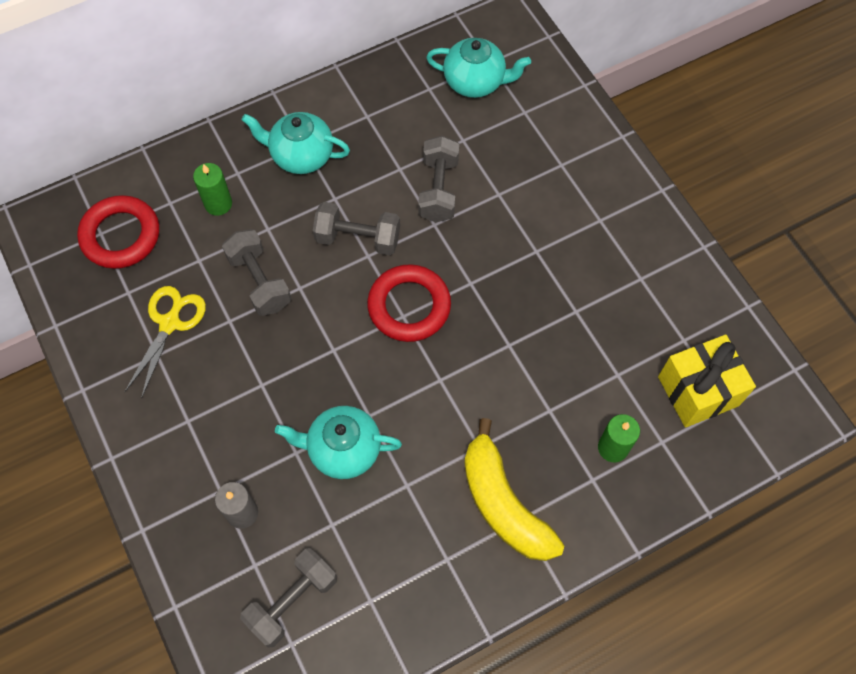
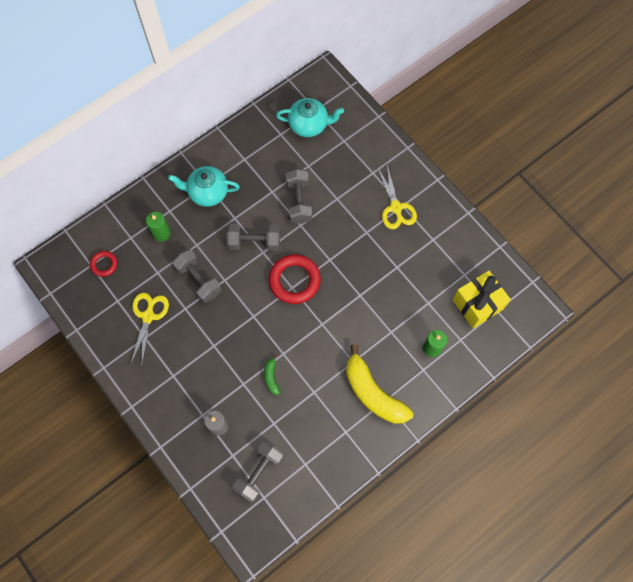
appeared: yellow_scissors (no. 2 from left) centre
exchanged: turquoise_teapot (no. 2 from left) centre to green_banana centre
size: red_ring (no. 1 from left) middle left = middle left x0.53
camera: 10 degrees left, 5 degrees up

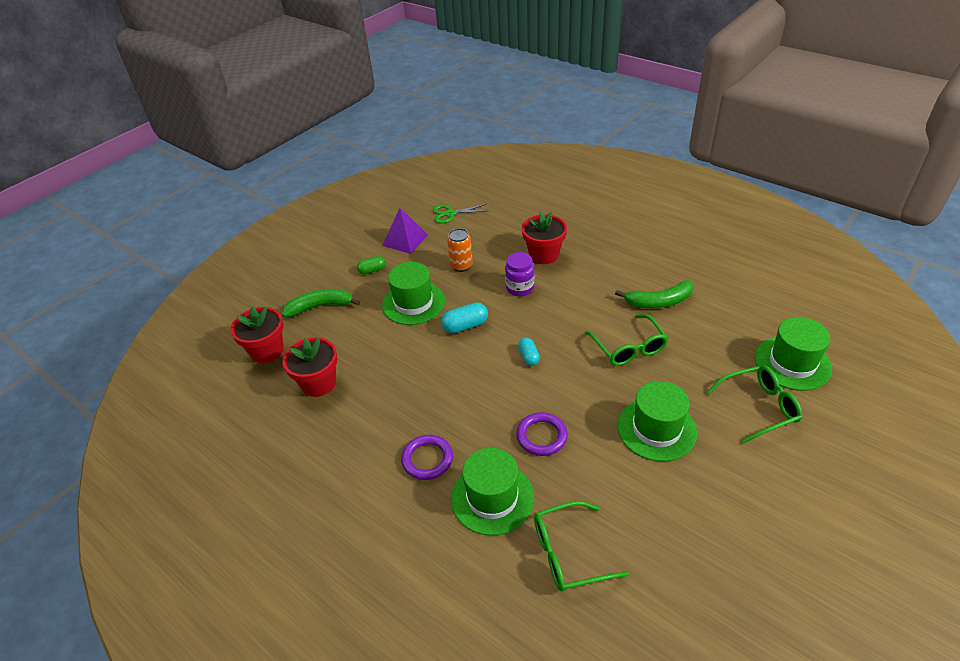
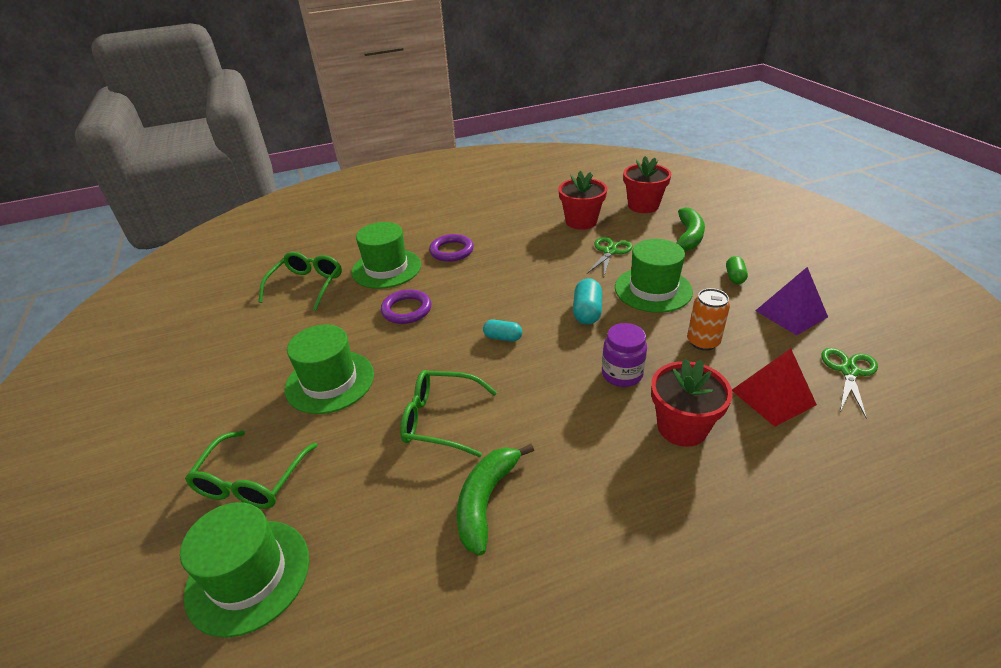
appeared: green_scissors (no. 1 from left) centre; red_pyramid middle right
camera: 120 degrees right, 5 degrees down

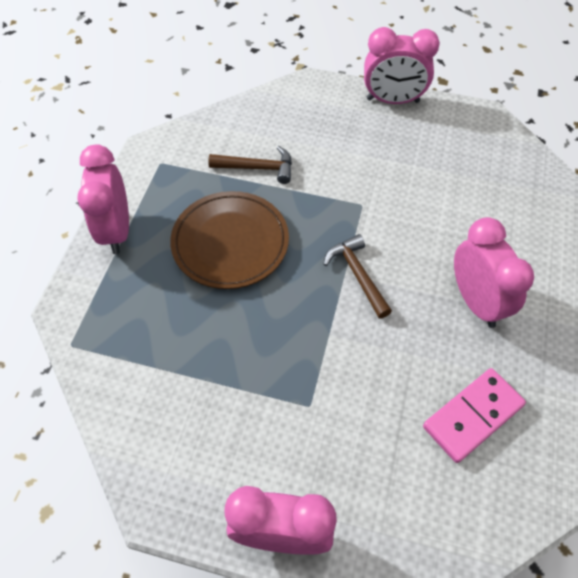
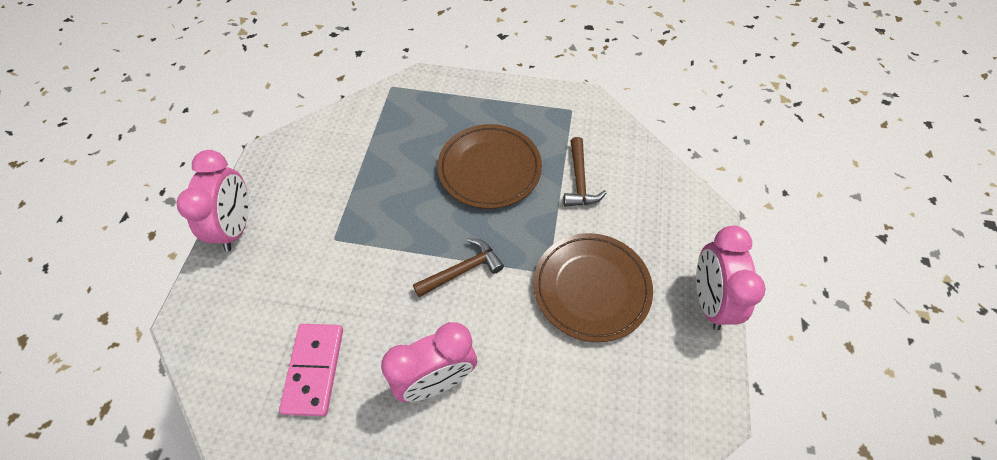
missing: pink_clock (no. 1 from left) middle left
appeared: brown_plate (no. 2 from left) centre
spun: pink_domino bottom right = bottom left 45 degrees clockwise
camera: 85 degrees right, 0 degrees up

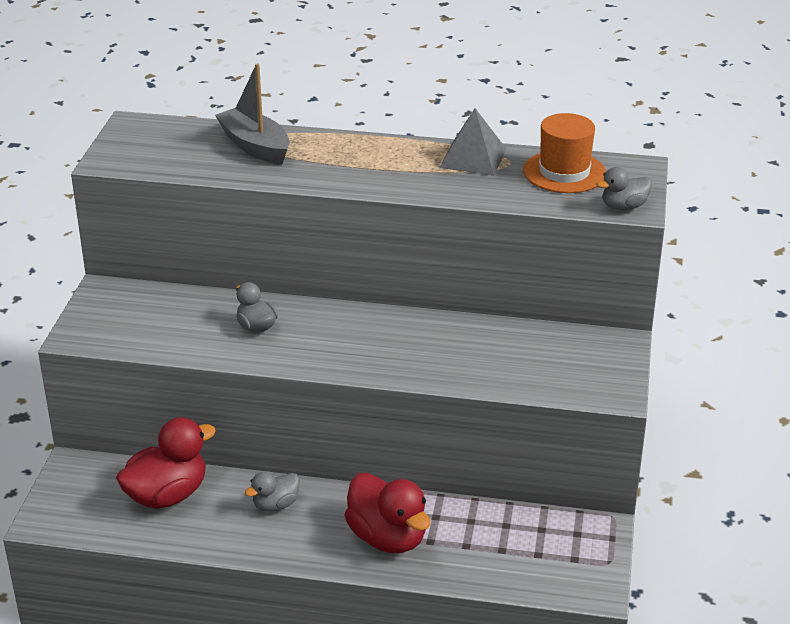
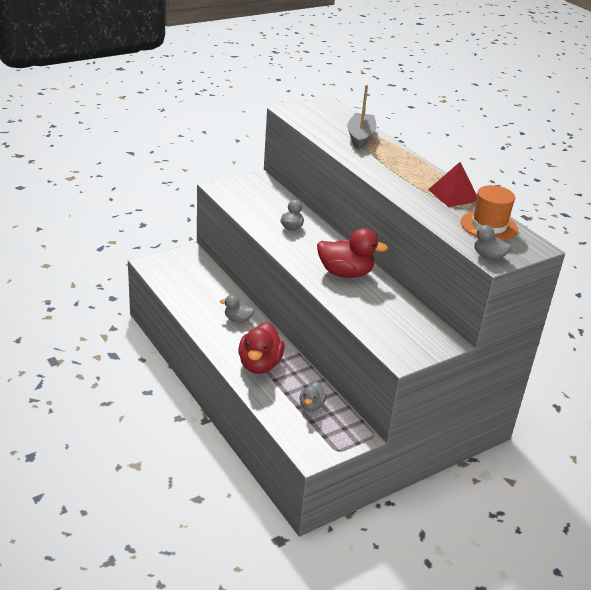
appeared: grey_duck (no. 3 from left) bottom centre
relocated: red_duck (no. 1 from left in the first image) bottom left to red_duck (no. 2 from left) centre
colour: grey_pyramid top centre to red_pyramid top right
camera: 45 degrees right, 0 degrees up

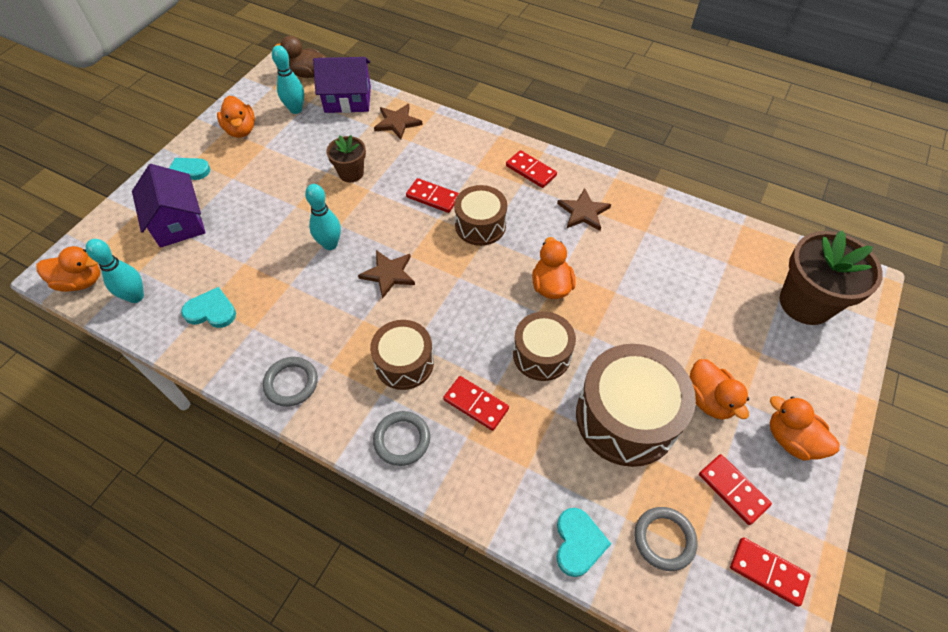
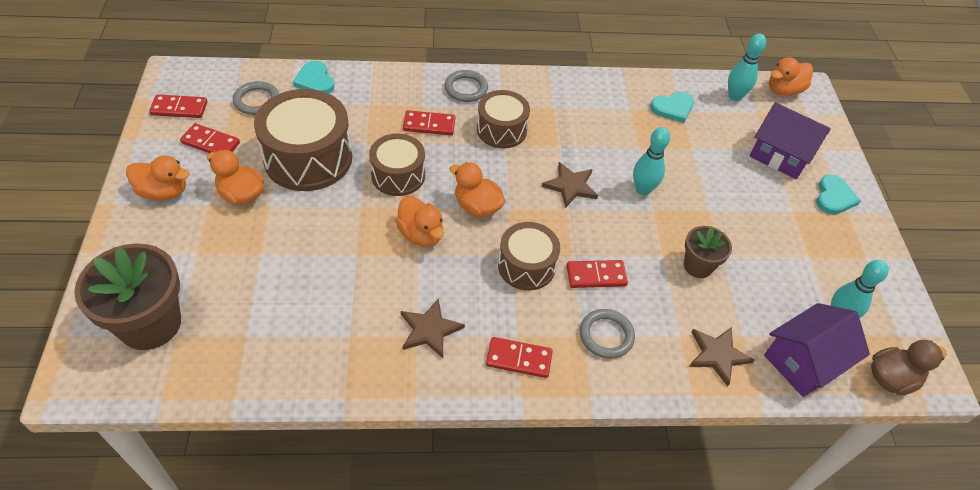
relocated: orange_duck (no. 2 from left in the first image) top left to orange_duck (no. 4 from left) centre; grey_ring (no. 1 from left in the first image) middle left to grey_ring (no. 3 from left) bottom centre
camera: 145 degrees right, 5 degrees down

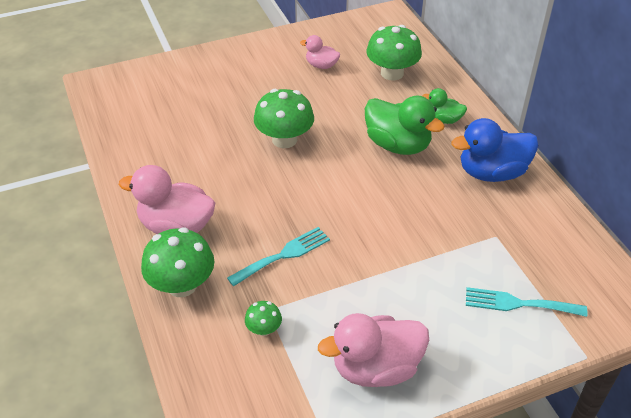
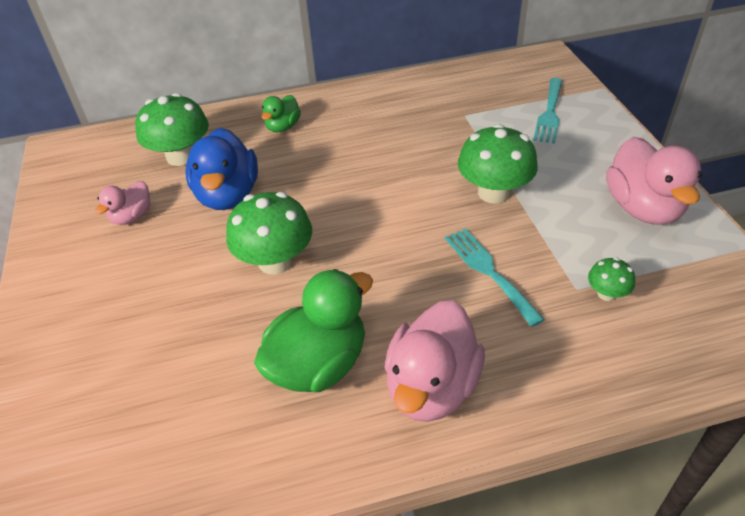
relocated: green_mushroom (no. 1 from left in the first image) middle left to green_mushroom (no. 3 from left) top right; green_duck (no. 1 from left in the first image) top centre to green_duck (no. 2 from left) centre; blue_duck middle right to top left
camera: 80 degrees left, 0 degrees up

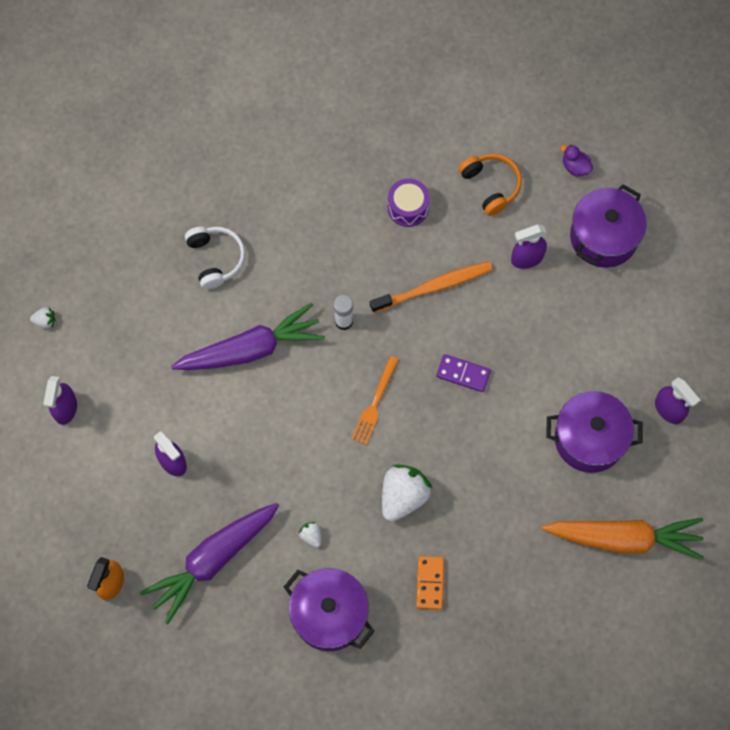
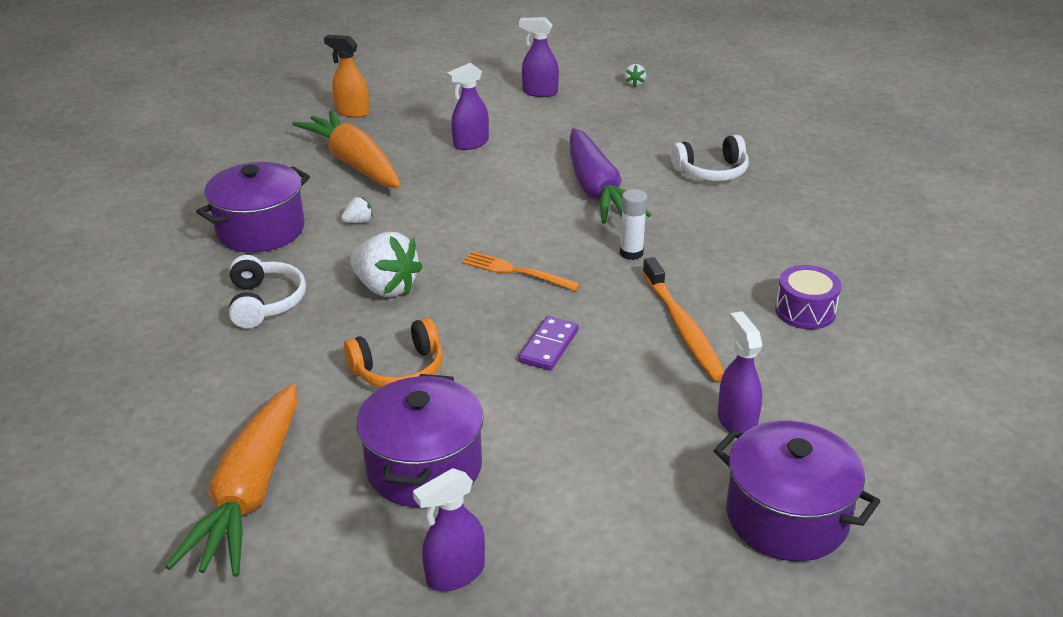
missing: purple_duck top right
relocated: orange_headphones top right to centre
exchanged: orange_domino bottom centre to white_headphones (no. 1 from left) middle left
colour: purple_carrot (no. 1 from left) bottom left to orange_carrot (no. 2 from left) top left
camera: 95 degrees right, 35 degrees down

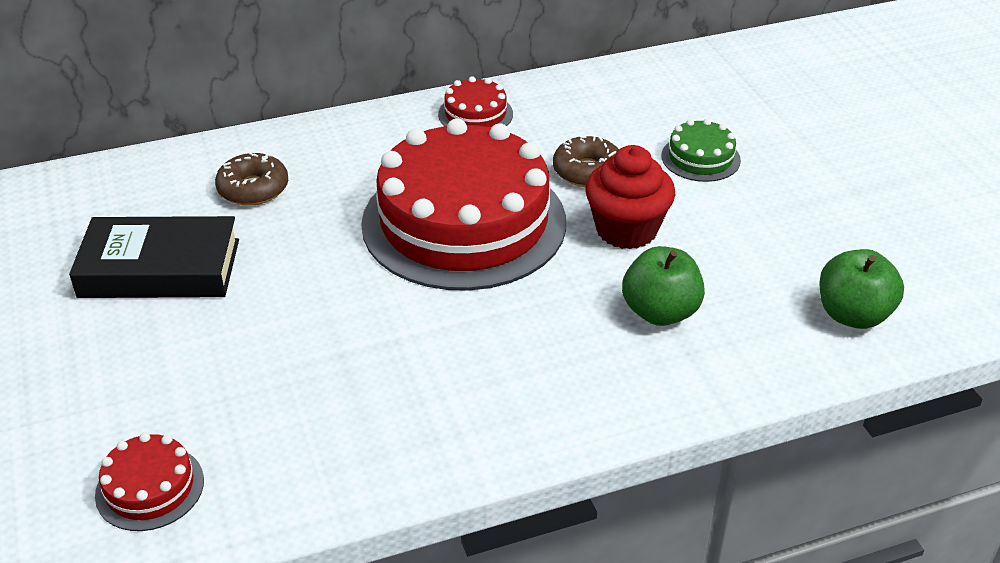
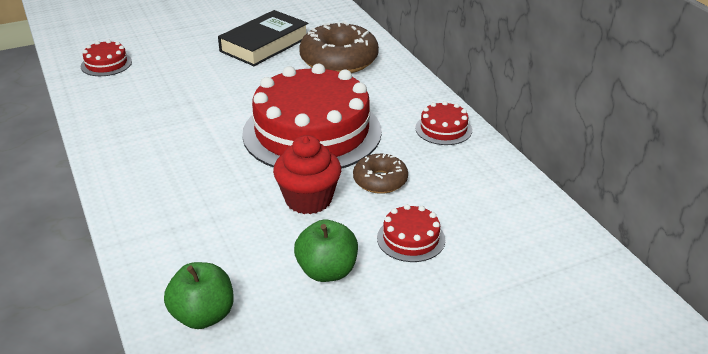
relocated: green_apple (no. 1 from left in the first image) centre to green_apple (no. 2 from left) bottom centre
colour: green_cake top right to red_cake (no. 3 from left) centre
spun: black_book middle left = top centre 45 degrees clockwise
size: brown_donut (no. 1 from left) top left = top centre x1.80
camera: 85 degrees right, 5 degrees down

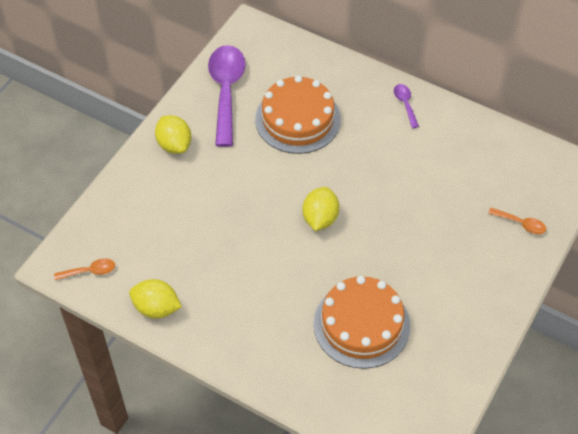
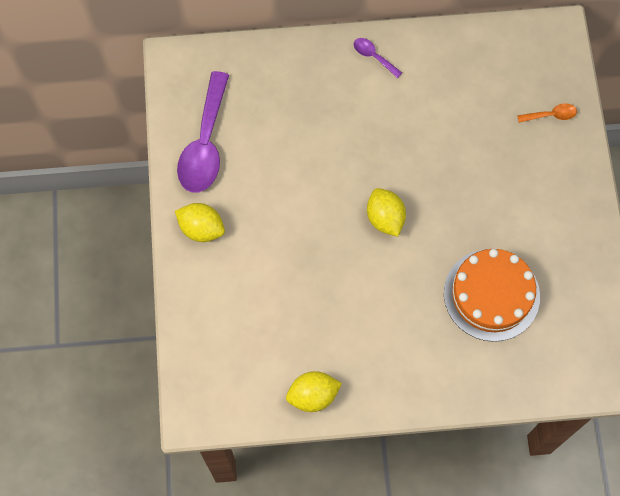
missing: orange_spoon (no. 1 from left) middle left; orange_cake (no. 1 from left) top centre
spun: purple_spoon (no. 1 from left) top centre = top left 135 degrees counterclockwise
camera: 35 degrees left, 15 degrees up

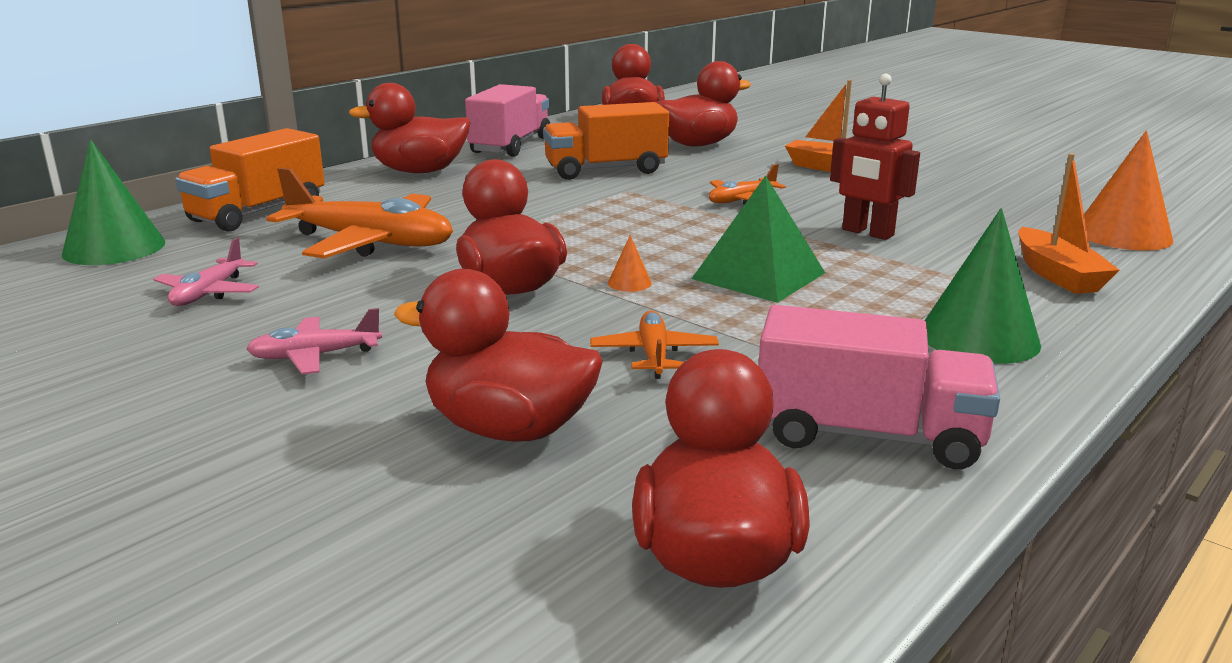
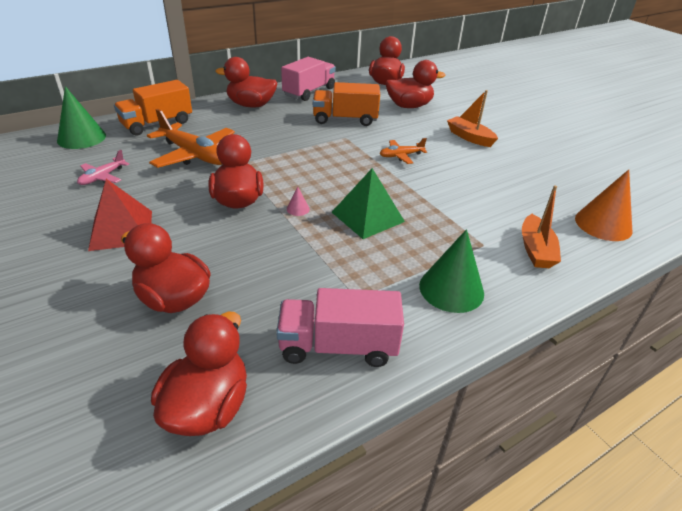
missing: orange_plane (no. 2 from left) centre; red_robot top right
exchanged: pink_plane (no. 2 from left) middle left to red_pyramid middle left
colour: orange_cone (no. 1 from left) centre to pink_cone centre
spun: pink_truck (no. 2 from left) middle right = centre 150 degrees clockwise
camera: 15 degrees right, 15 degrees up

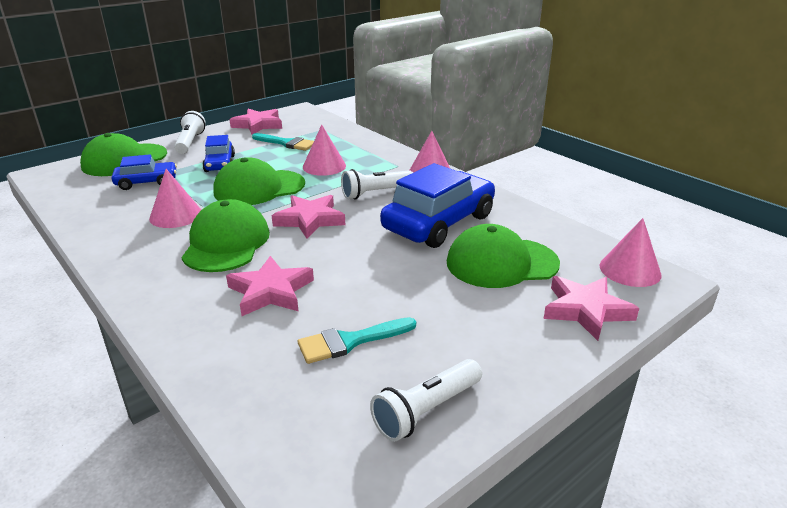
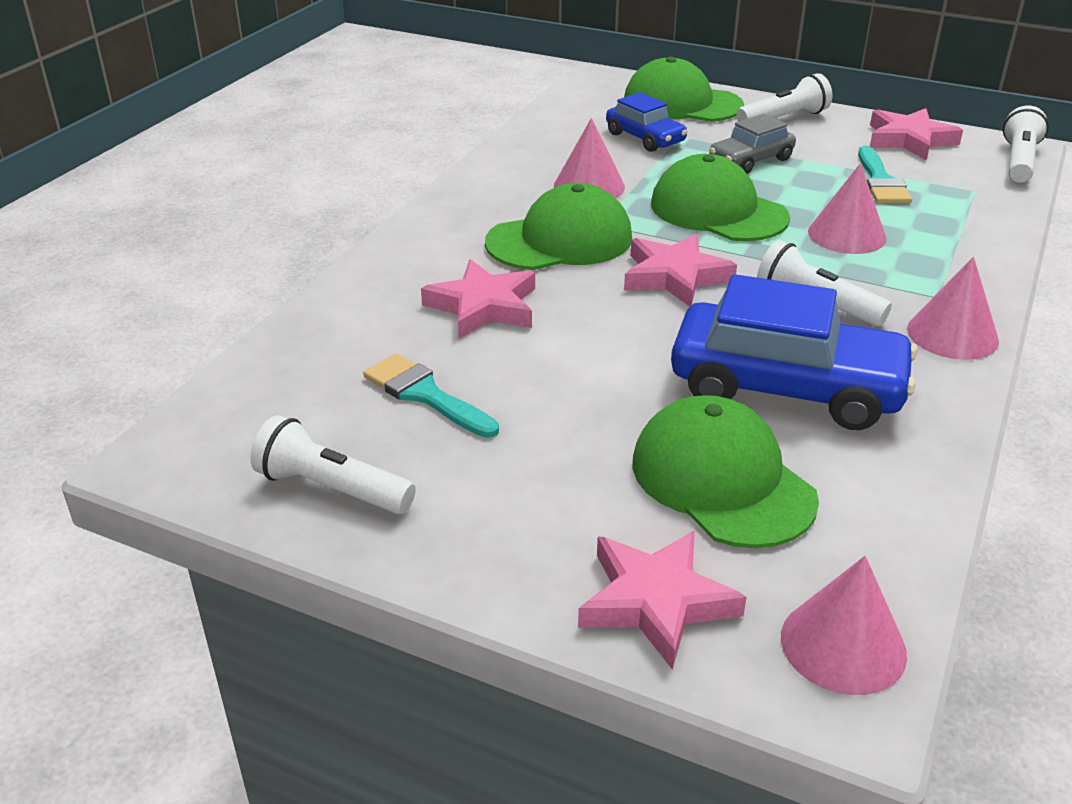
appeared: white_flashlight (no. 4 from left) top right
colour: blue_car (no. 2 from left) top left to grey_car top right
camera: 65 degrees right, 5 degrees up

